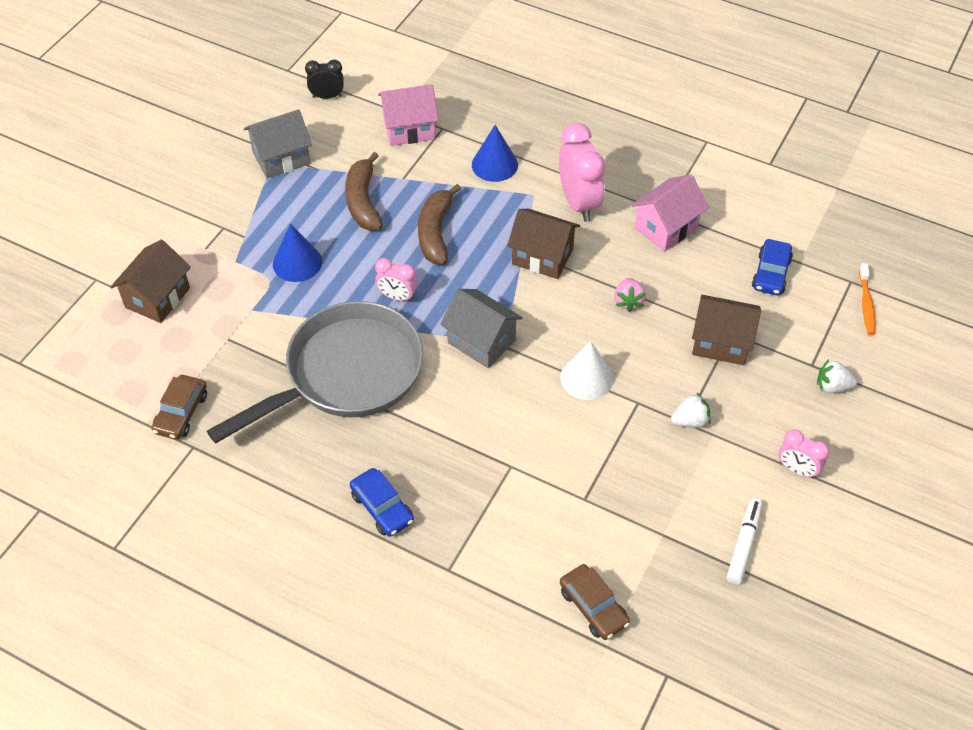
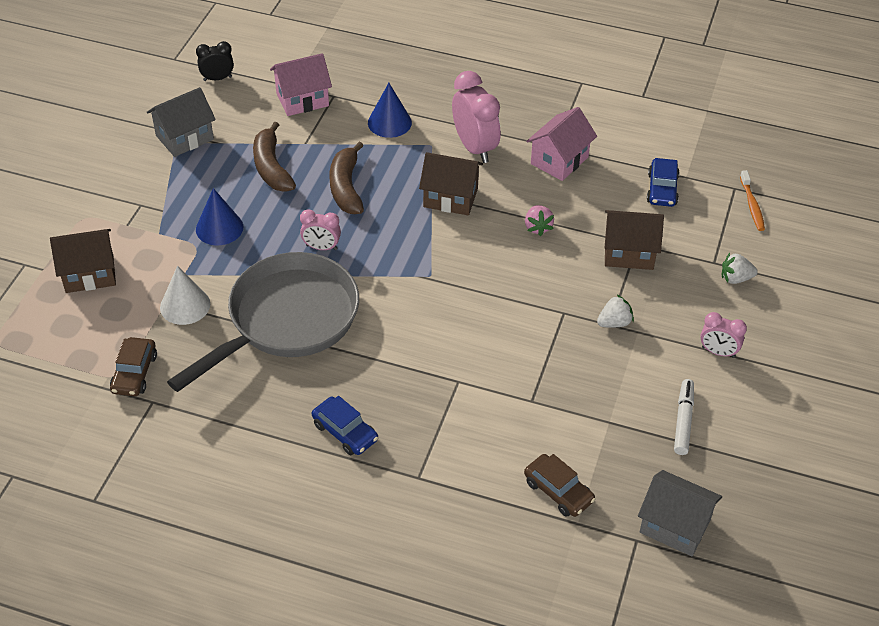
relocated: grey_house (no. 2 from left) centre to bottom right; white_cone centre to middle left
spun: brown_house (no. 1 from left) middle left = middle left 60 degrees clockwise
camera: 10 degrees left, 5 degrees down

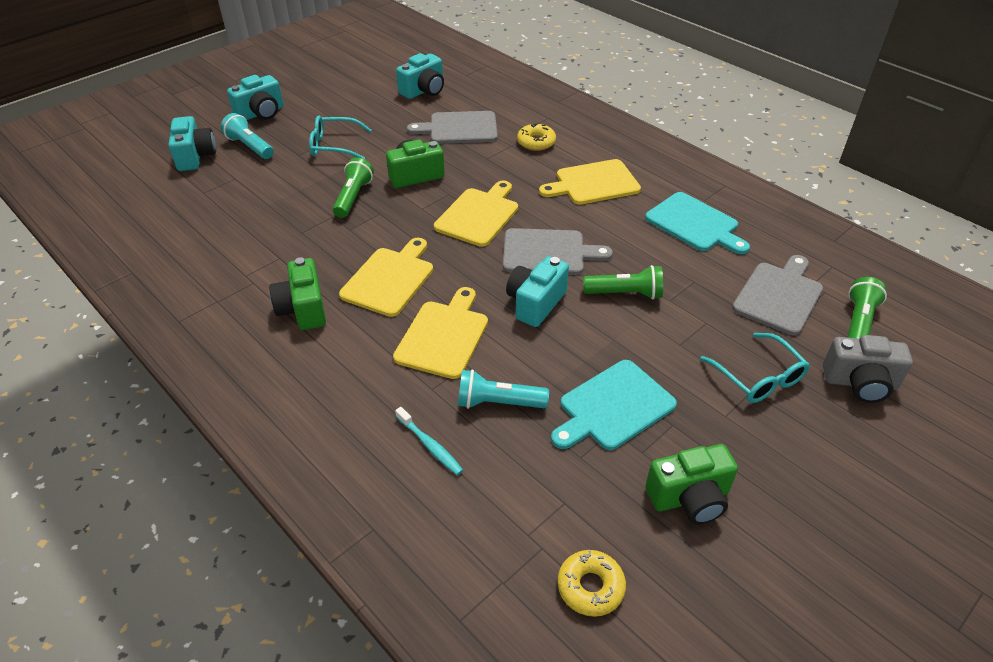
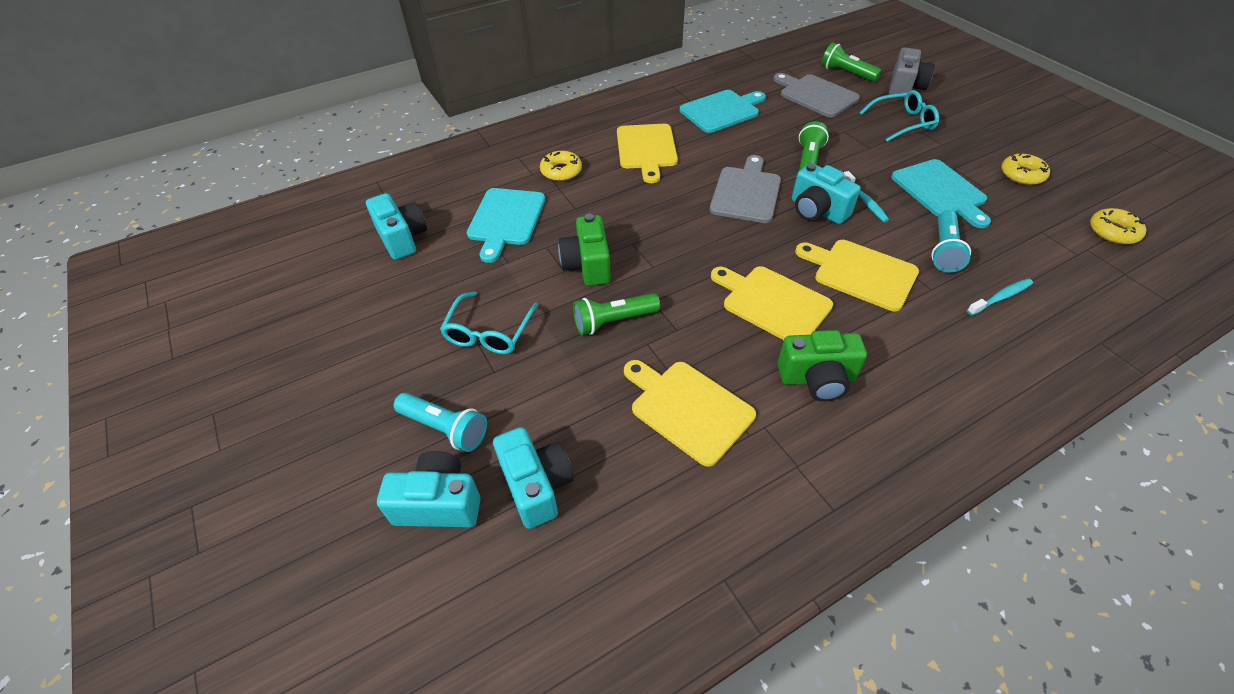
appeared: turquoise_toothbrush (no. 1 from left) top right
relocated: turquoise_camera (no. 2 from left in the first image) top left to turquoise_camera (no. 3 from left) bottom centre; yellow_cutting_board (no. 3 from left in the first image) top centre to yellow_cutting_board (no. 2 from left) centre
exchanged: green_camera (no. 3 from left) bottom right to yellow_donut (no. 2 from left) top right
colour: grey_cutting_board (no. 1 from left) top centre to turquoise_cutting_board (no. 1 from left) top centre
spun: turquoise_flashlight (no. 1 from left) top left = centre 120 degrees counterclockwise; green_flashlight (no. 1 from left) top centre = centre 45 degrees counterclockwise
camera: 75 degrees left, 5 degrees up

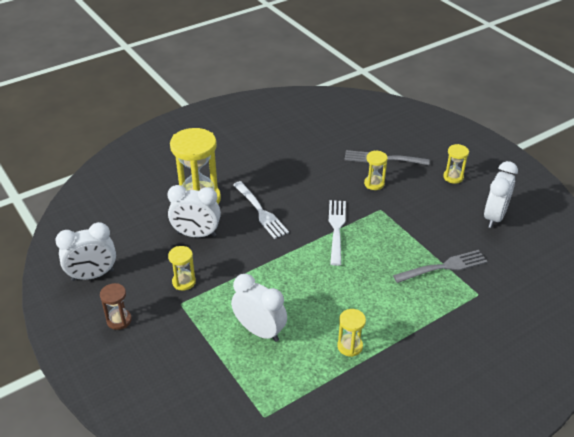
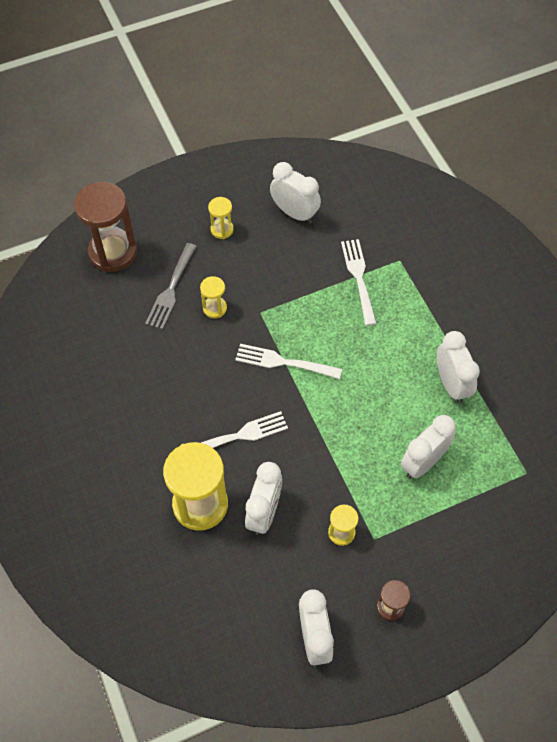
appeared: brown_hourglass (no. 1 from left) top left
exchanged: yellow_hourglass (no. 3 from left) bottom centre to white_clock (no. 5 from left) middle right
colour: grey_fork (no. 2 from left) middle right to white_fork (no. 3 from left) centre
camera: 80 degrees left, 20 degrees up

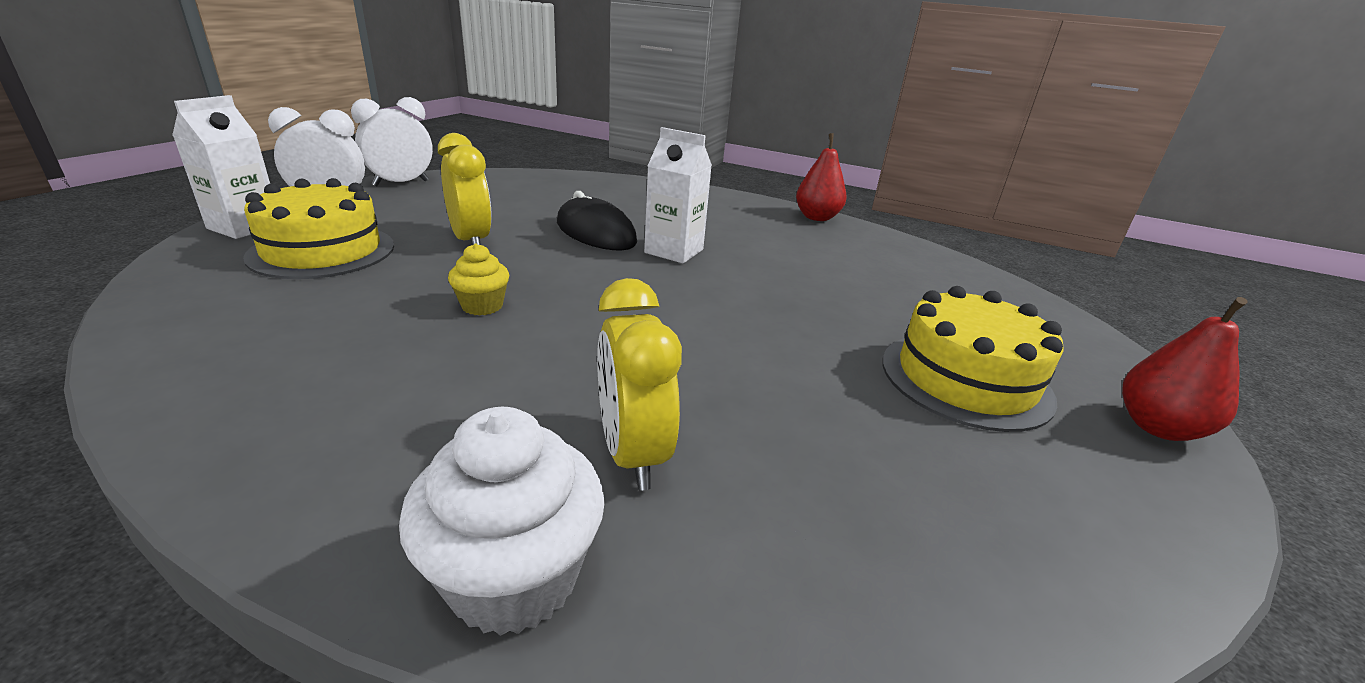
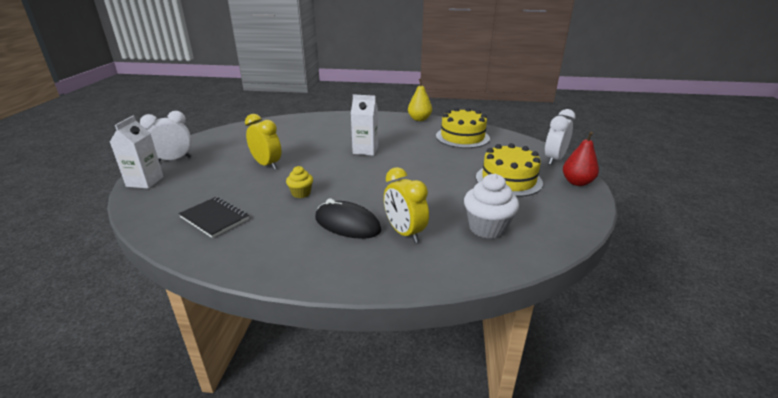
appeared: black_notebook middle left
relocated: yellow_cake (no. 1 from left) middle left to top centre; white_clock (no. 2 from left) top left to middle right; white_cupcake bottom centre to centre; black_mouse top centre to centre
colour: red_pear (no. 1 from left) top centre to yellow_pear top centre
camera: 15 degrees left, 0 degrees up

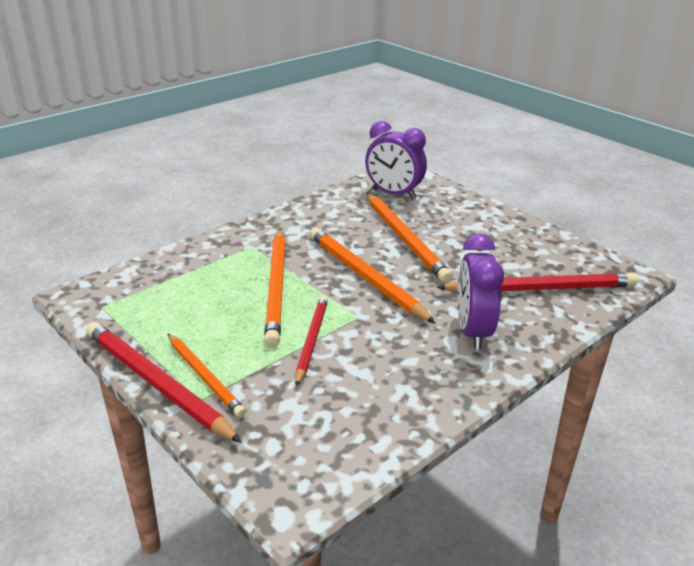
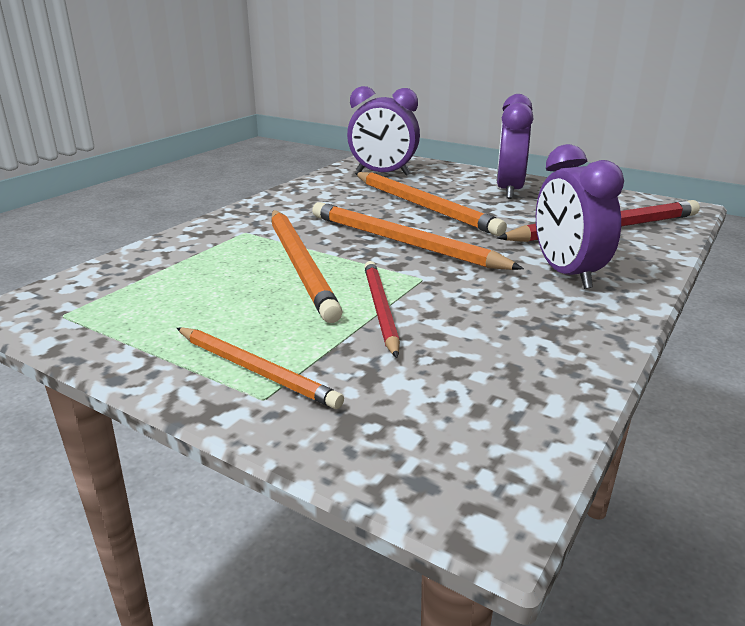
missing: red_pencil (no. 1 from left) bottom left
appeared: purple_clock (no. 2 from left) top right
camera: 15 degrees left, 5 degrees down

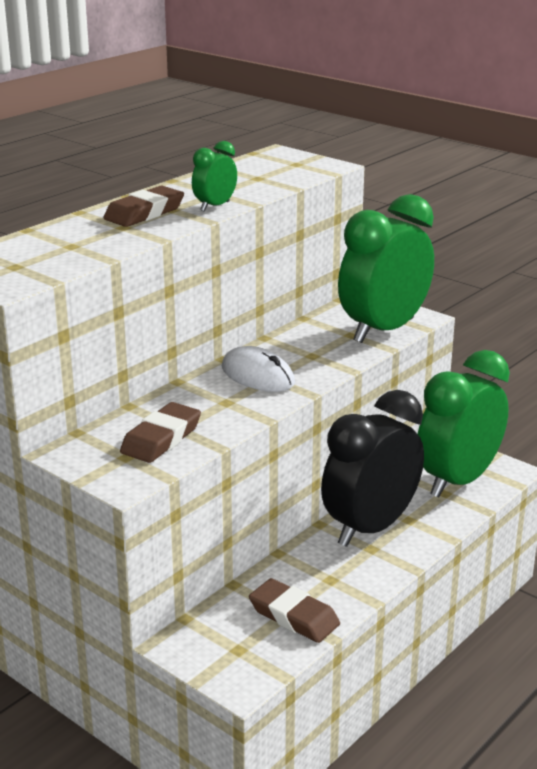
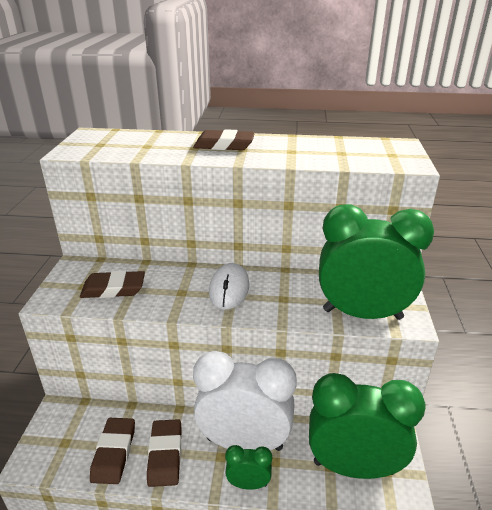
appeared: brown_eraser (no. 3 from left) bottom centre
relocated: green_clock (no. 1 from left) top centre to bottom centre
colour: black_clock middle right to white_clock bottom centre
camera: 55 degrees right, 5 degrees up

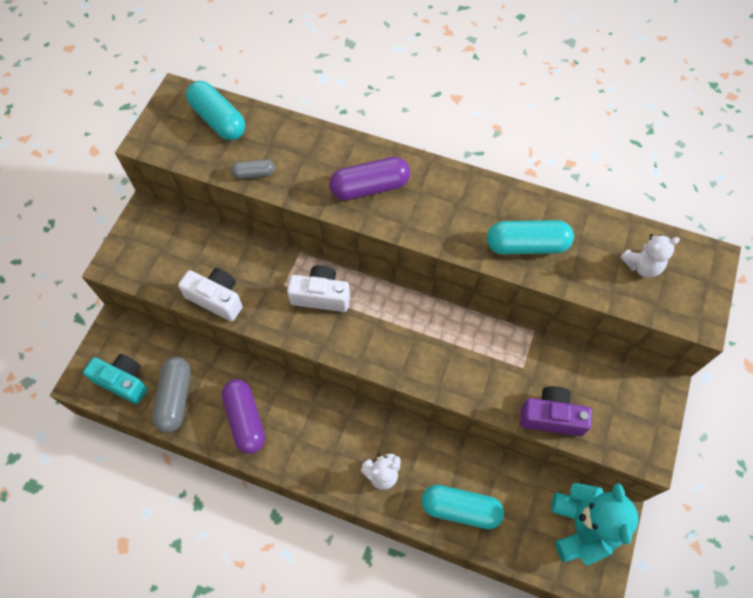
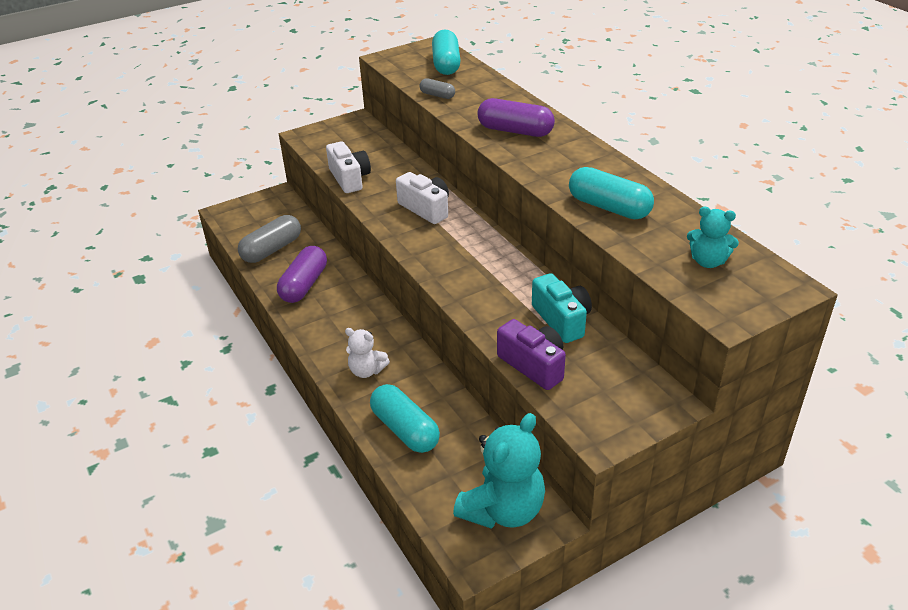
relocated: turquoise_camera middle left to centre
colour: white_teddy_bear (no. 2 from left) middle right to turquoise_teddy_bear (no. 2 from left) middle right
camera: 40 degrees right, 25 degrees down

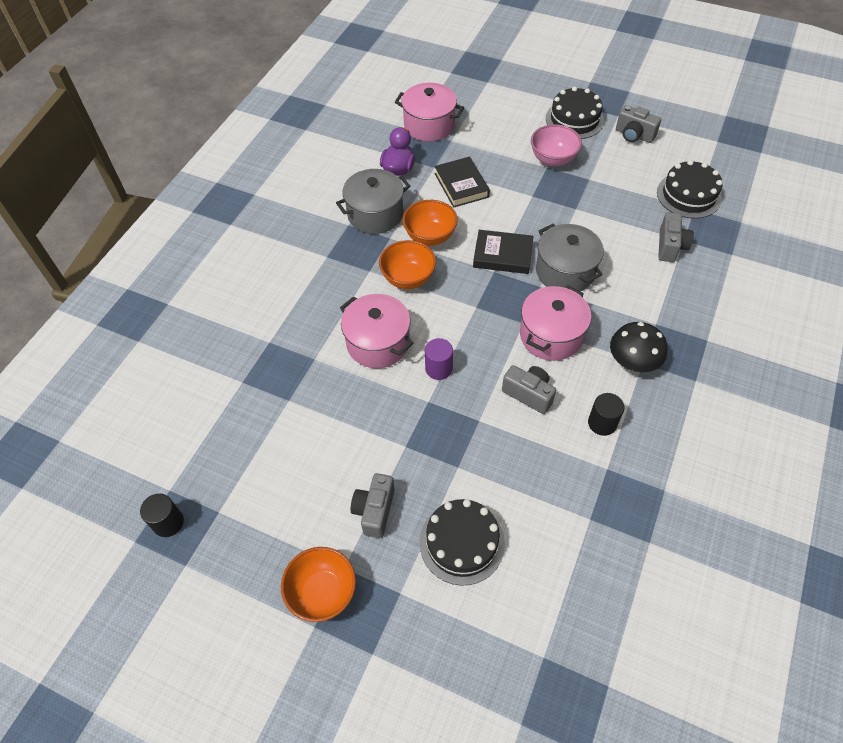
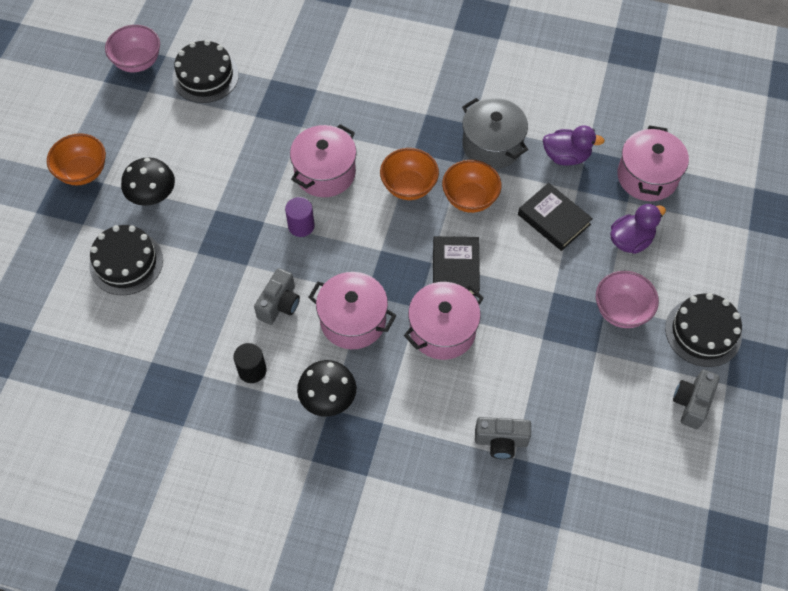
appeared: purple_duck (no. 2 from left) middle right
relocated: black_cake (no. 3 from left in the first image) top right to black_cake (no. 2 from left) top left
exchanged: black_cylinder (no. 1 from left) bottom left to pink_bowl (no. 1 from left) top left; grey_camera (no. 1 from left) bottom centre to black_mushroom (no. 1 from left) top left
colour: grey_pot (no. 2 from left) middle right to pink_pot (no. 3 from left) centre
spun: black_book (no. 1 from left in the first image) top centre = middle right 75 degrees clockwise
camera: 80 degrees right, 5 degrees up

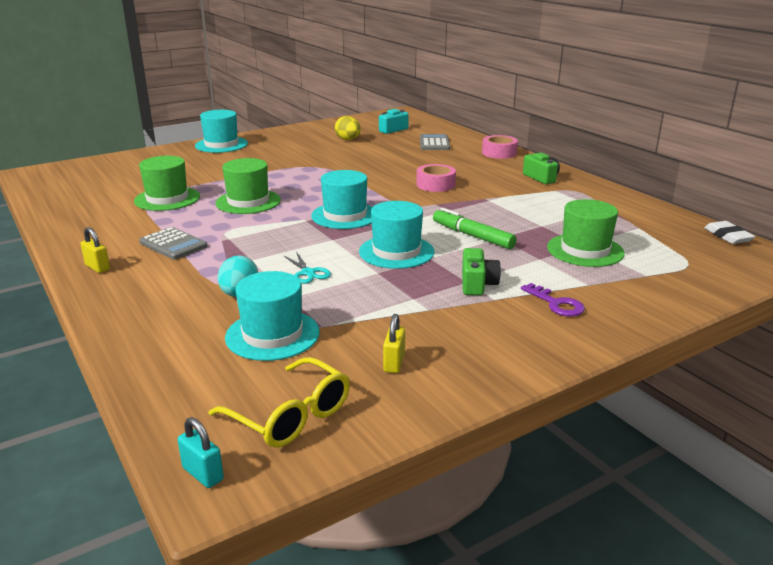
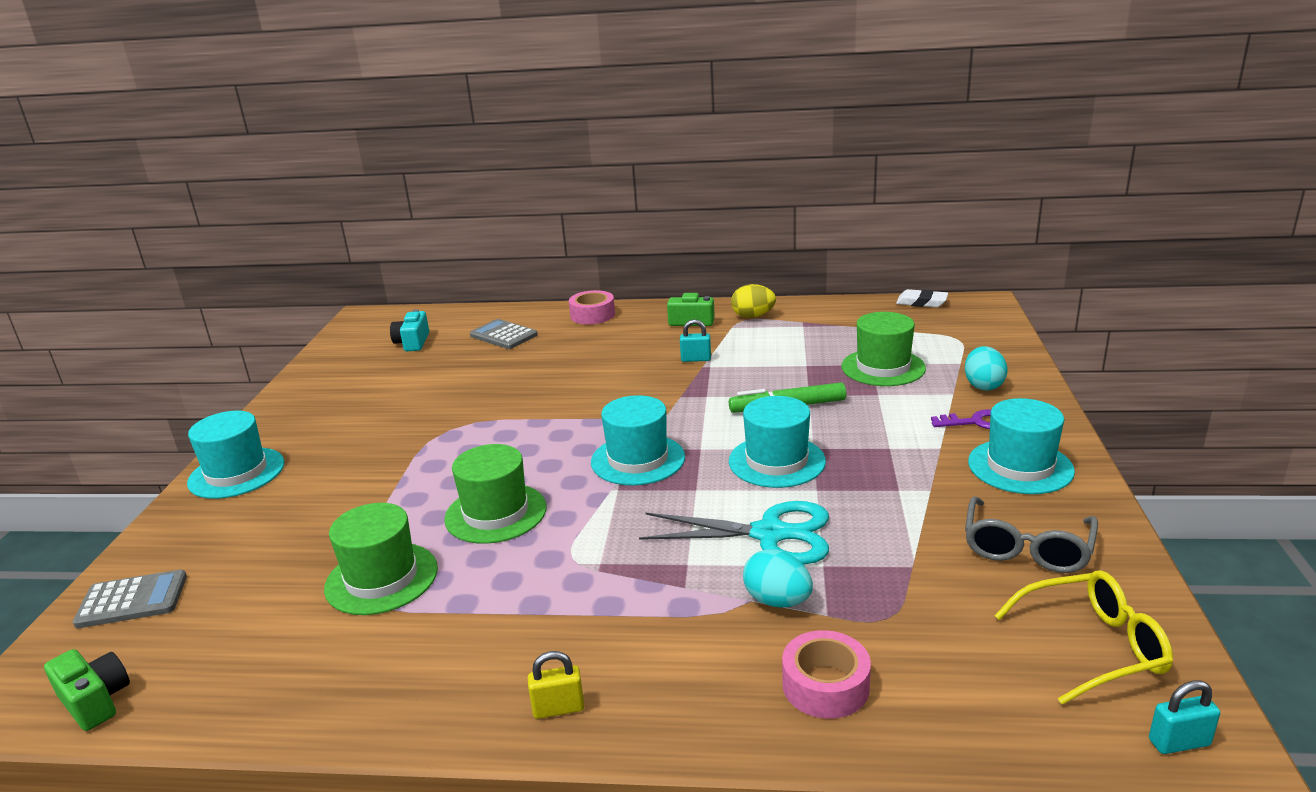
appeared: turquoise_padlock (no. 1 from left) centre; turquoise_egg (no. 2 from left) middle right
relocated: grey_calculator (no. 1 from left) middle left to bottom left; turquoise_hat (no. 2 from left in the first image) centre to turquoise_hat (no. 4 from left) middle right; yellow_egg top centre to centre; pink_tape (no. 1 from left in the first image) top centre to pink_tape (no. 2 from left) bottom centre; green_camera (no. 1 from left) centre to bottom left
exchanged: yellow_padlock (no. 2 from left) centre to grey_glasses bottom right
size: turquoise_scissors centre = bottom centre x2.01
camera: 50 degrees left, 0 degrees up

